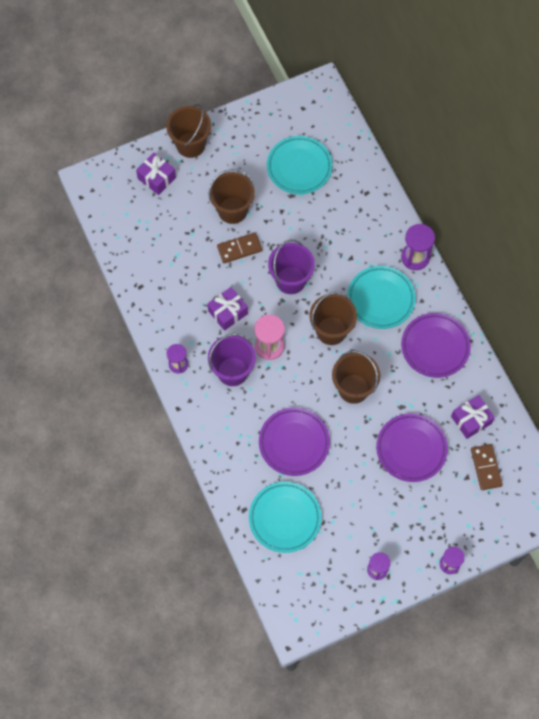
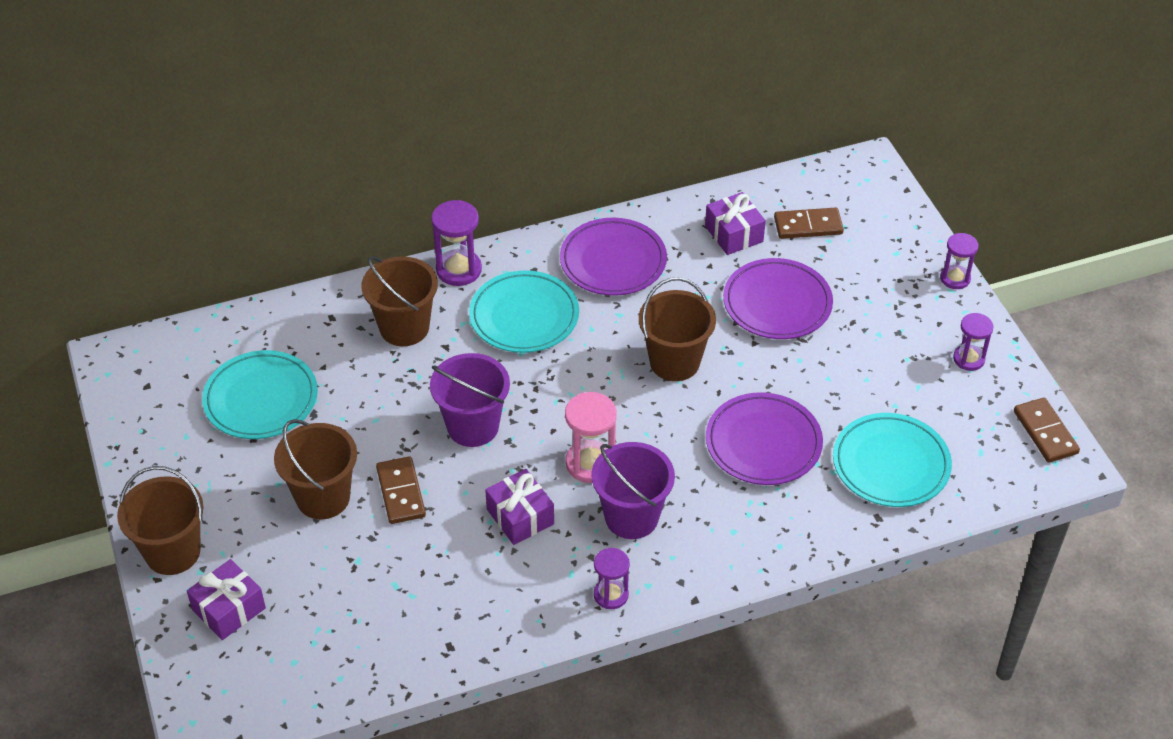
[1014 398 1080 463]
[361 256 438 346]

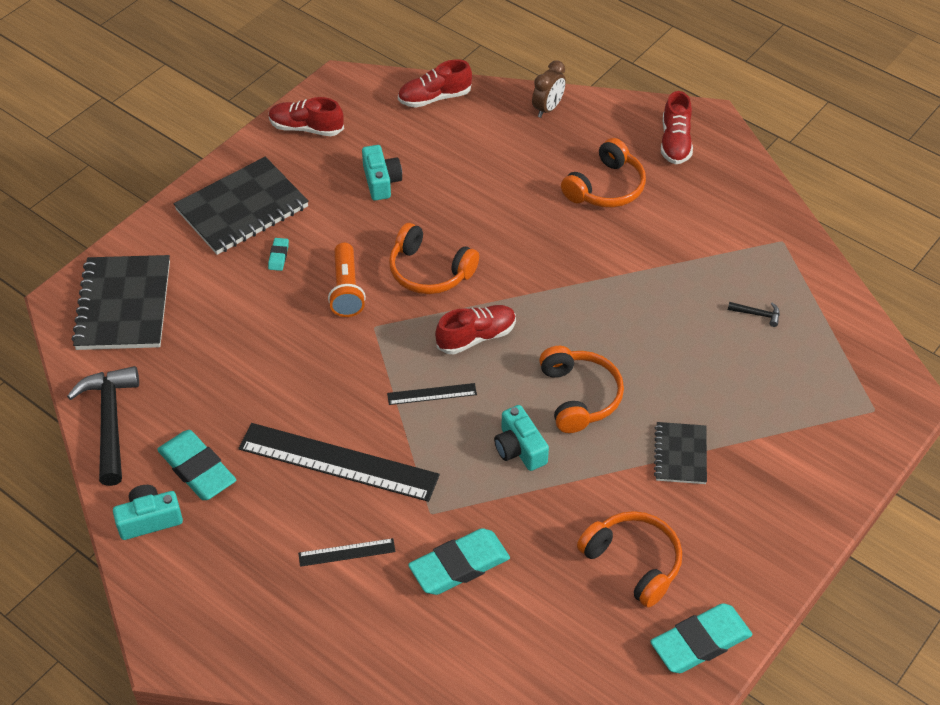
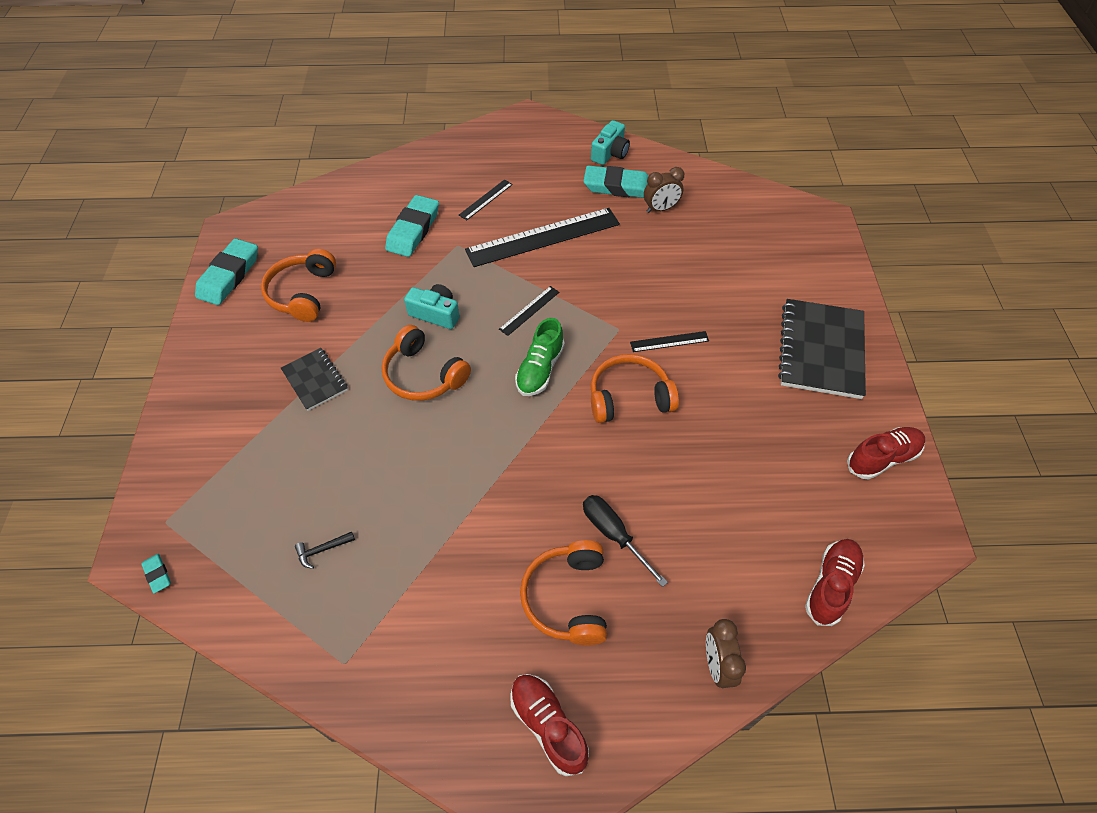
[67 366 139 486] (first image)
[72 255 170 350] (first image)
[362 145 402 201] (first image)
[583 495 668 587]
[644 167 684 213]
[141 554 171 594]
[630 331 709 352]
[515 318 565 396]
[261 249 336 322]

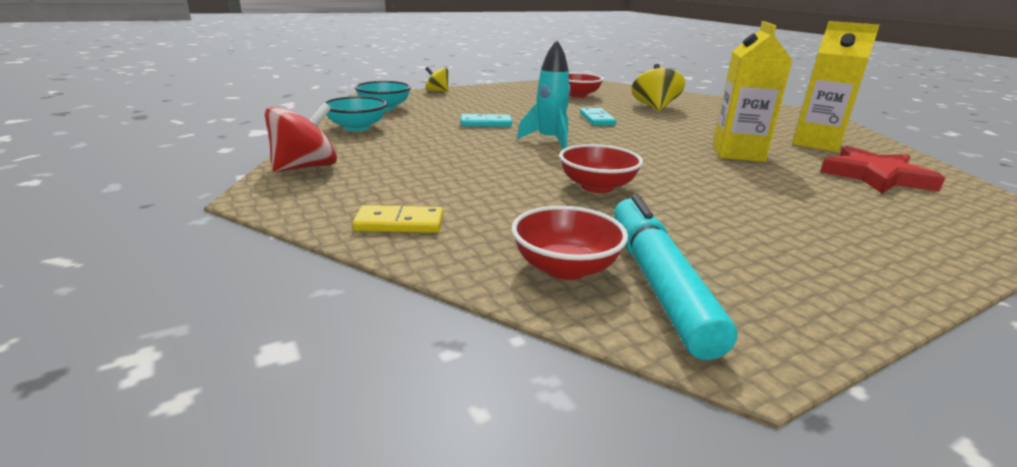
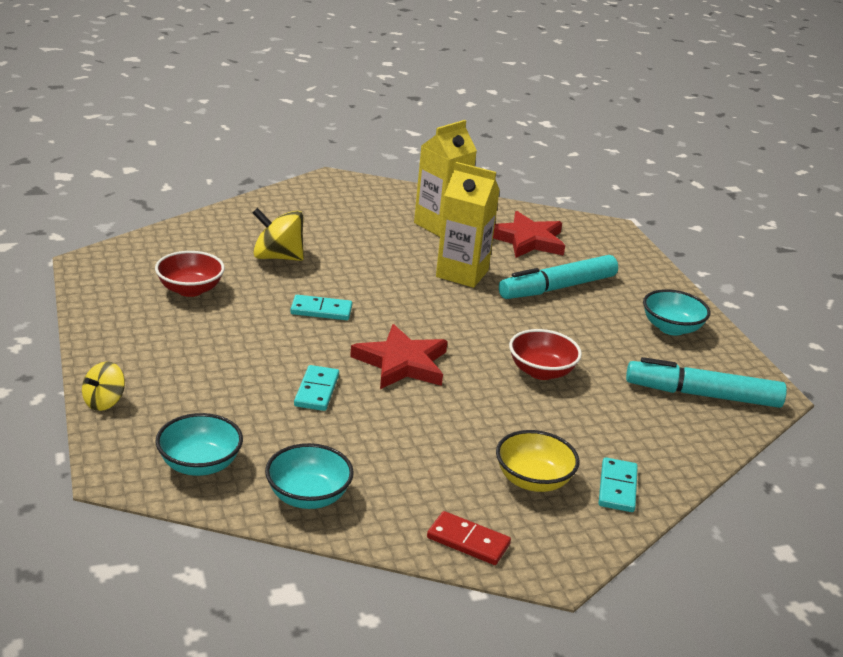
[511 206 628 280] (first image)
[496 430 579 492]
[499 255 618 299]
[643 289 711 336]
[427 511 511 565]
[350 324 448 389]
[599 457 638 512]

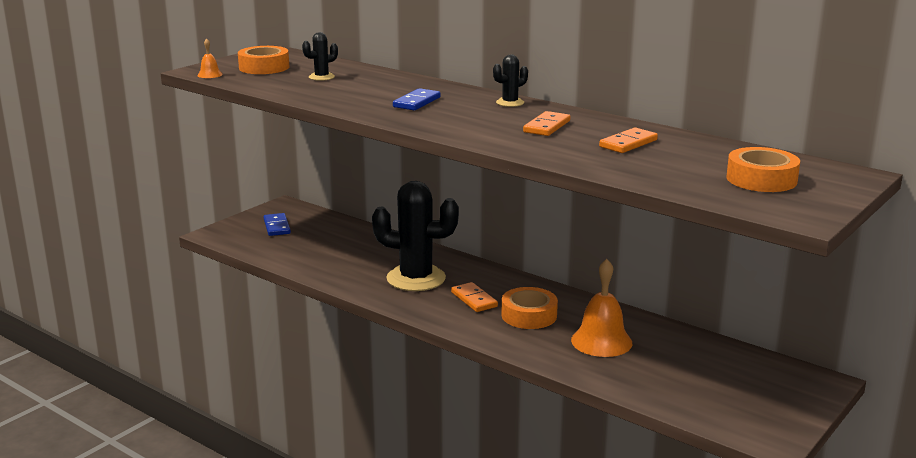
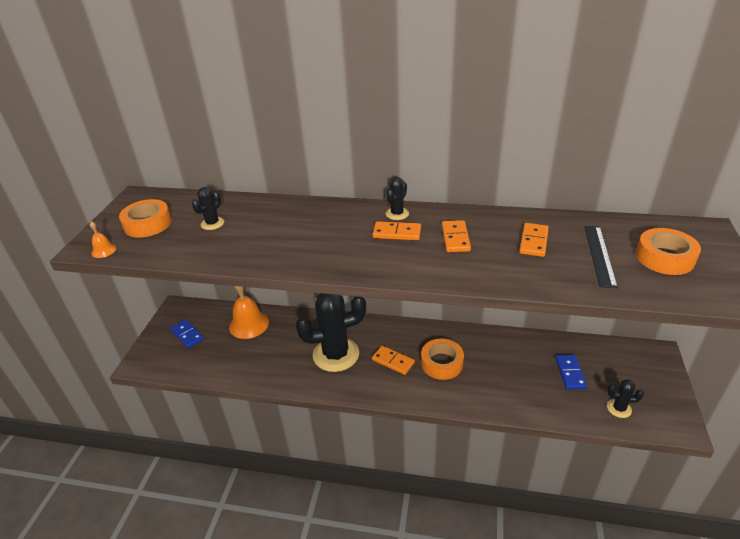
[373 221 421 240]
[584 226 618 288]
[607 379 644 418]
[555 355 587 389]
[229 286 269 339]

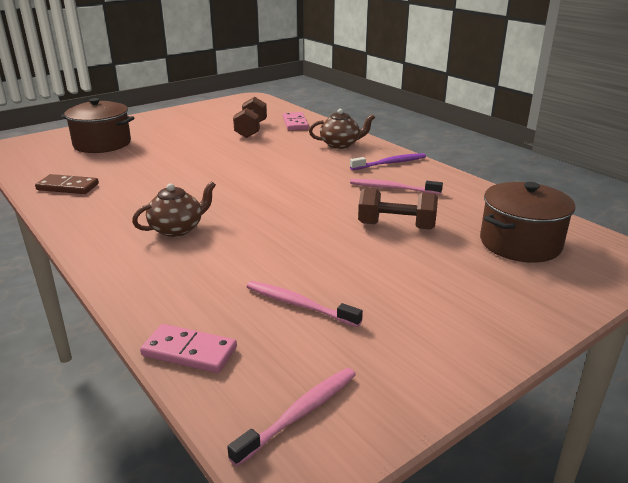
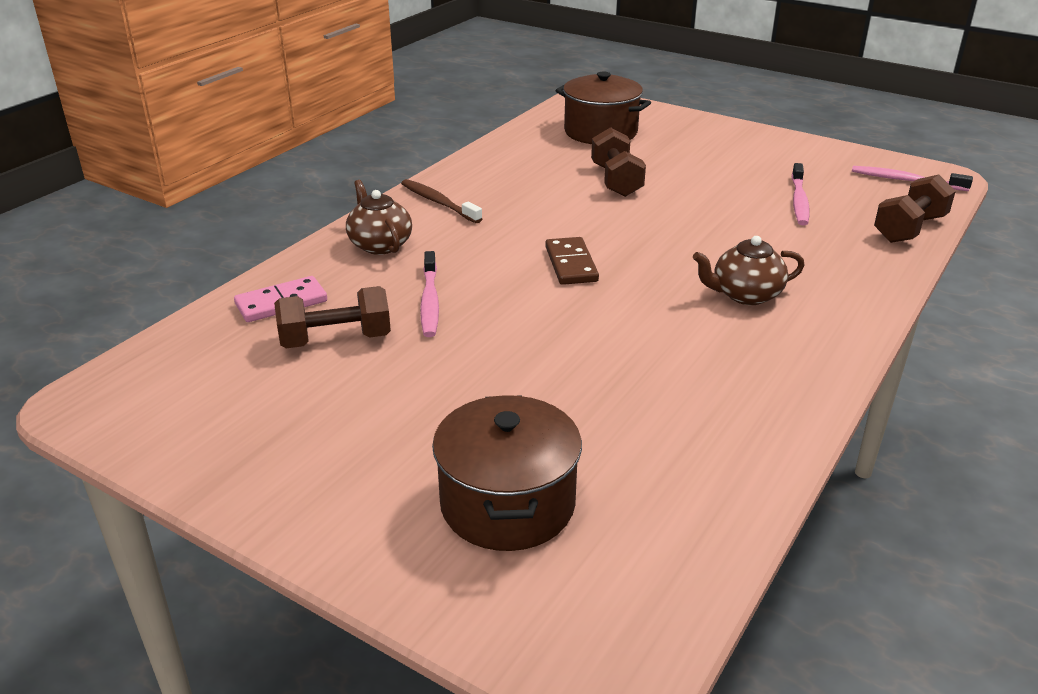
[545 237 599 285]
[420 251 439 337]
[874 175 956 243]
[401 179 482 223]
[693 236 805 305]

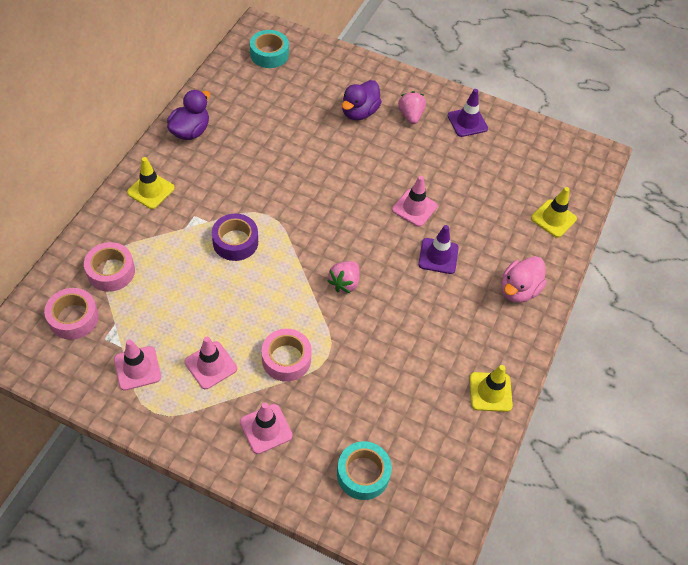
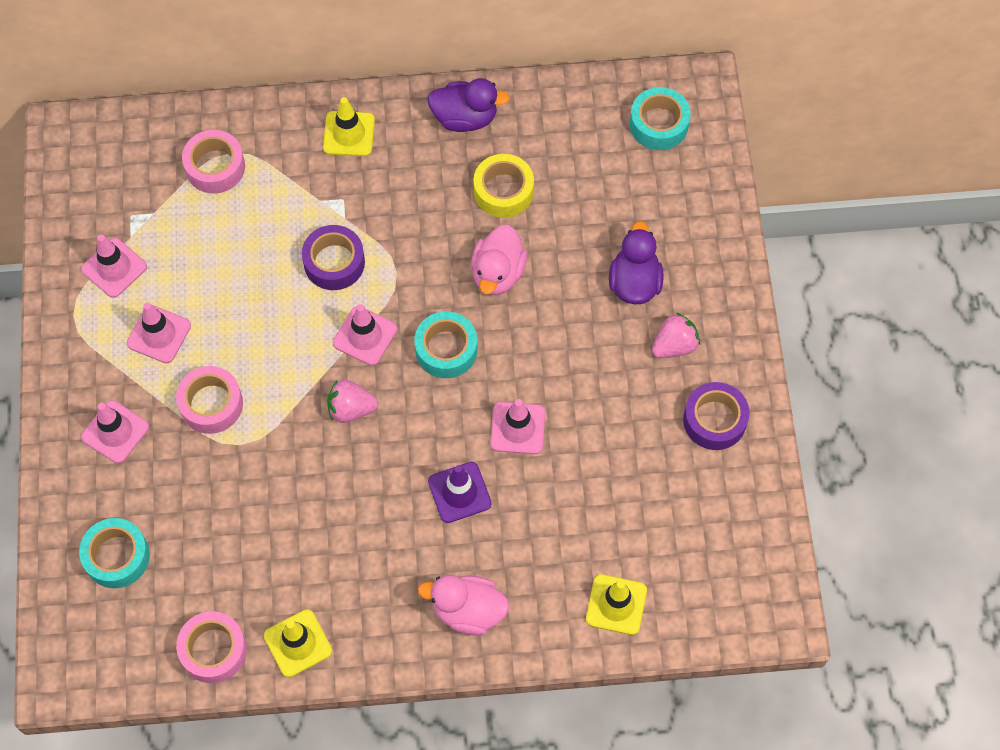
[333 304 397 366]
[414 312 477 378]
[471 225 527 295]
[473 154 534 218]
[176 611 247 683]
[683 382 749 450]
[609 221 663 304]

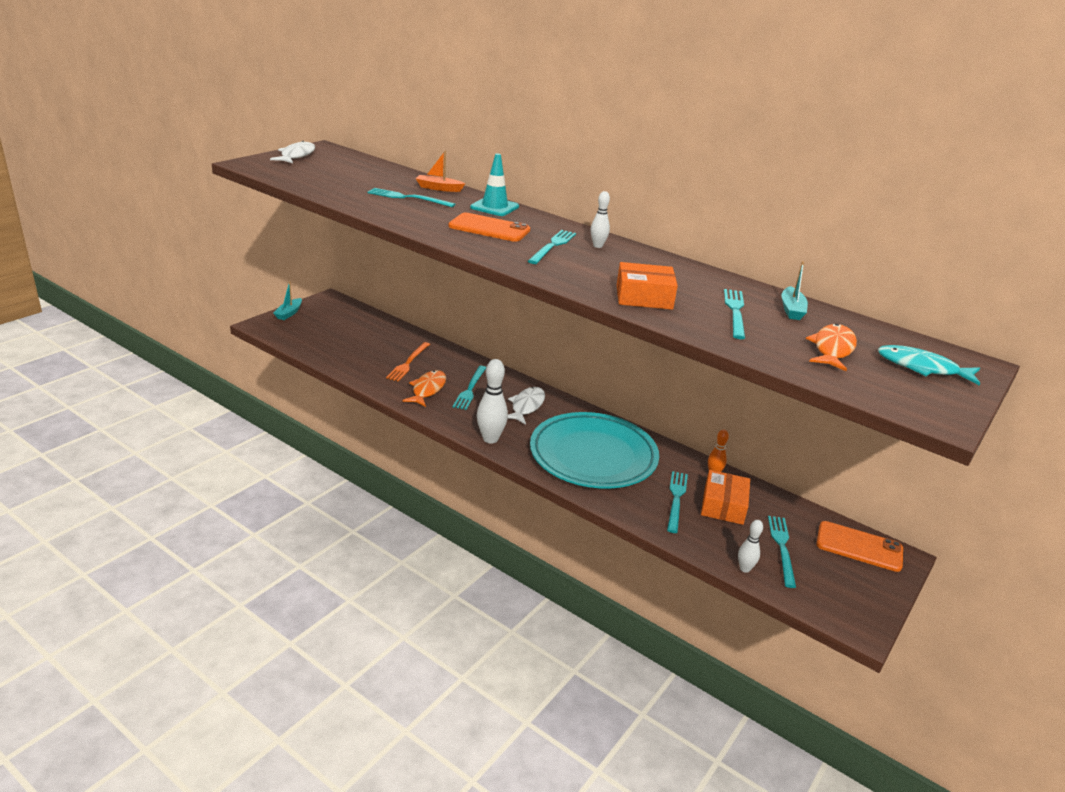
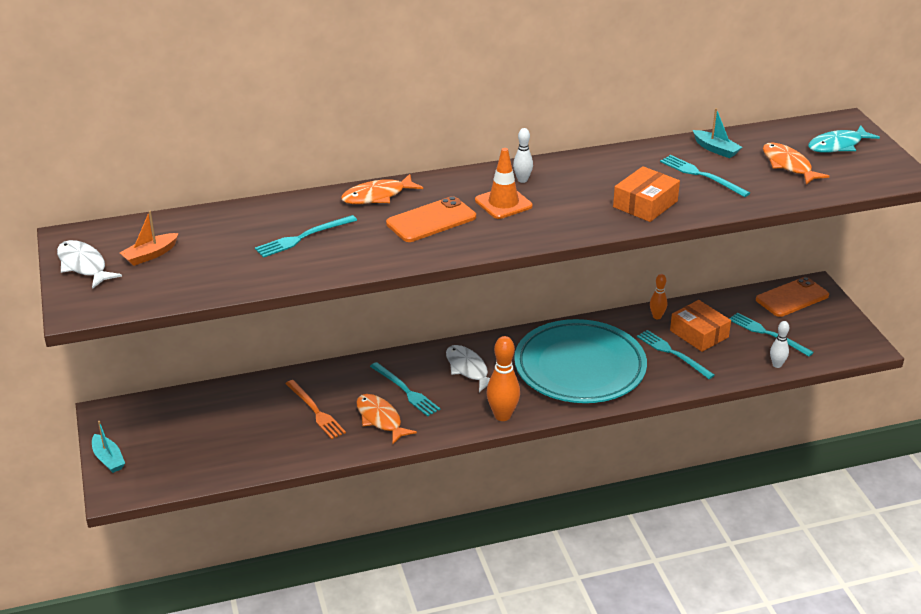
[120 211 179 266]
[341 174 423 204]
[475 148 533 219]
[487 336 520 421]

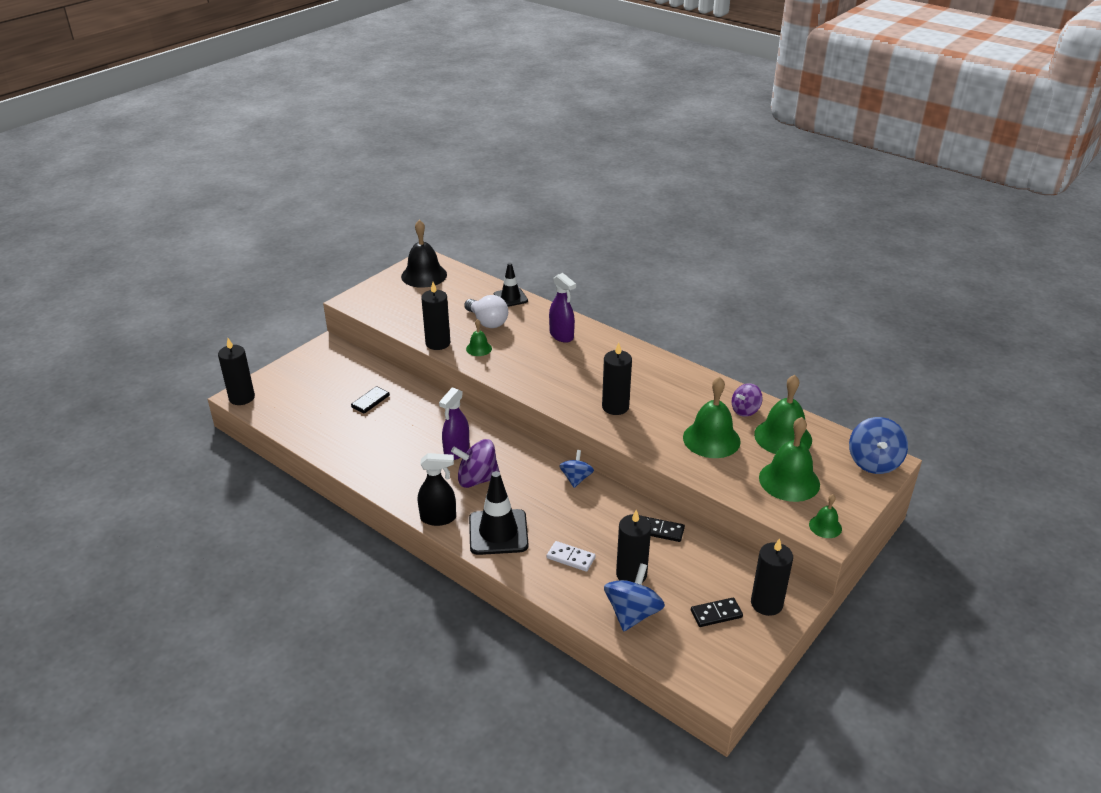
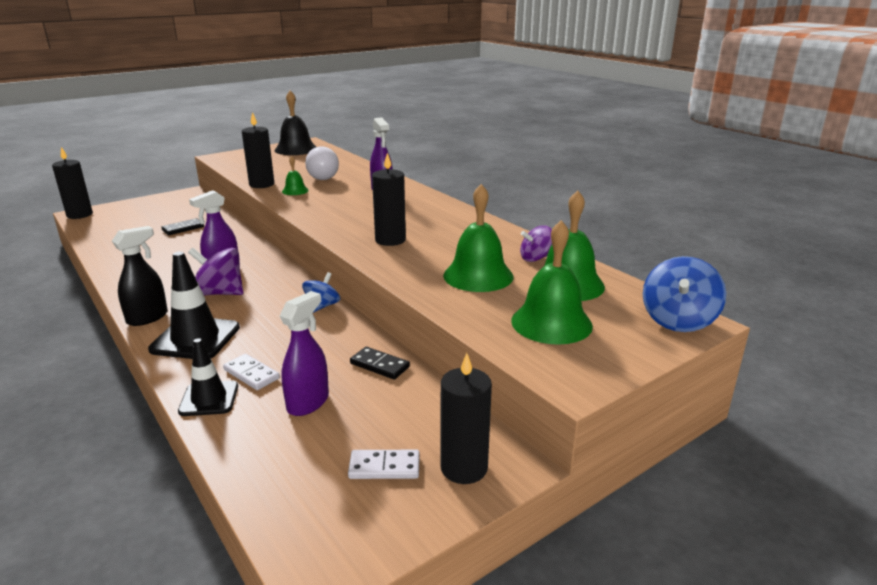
[604 563 665 632] (first image)
[809 494 842 538] (first image)
[178 338 238 416]
[280 291 329 416]
[348 450 420 479]
[112 226 168 326]

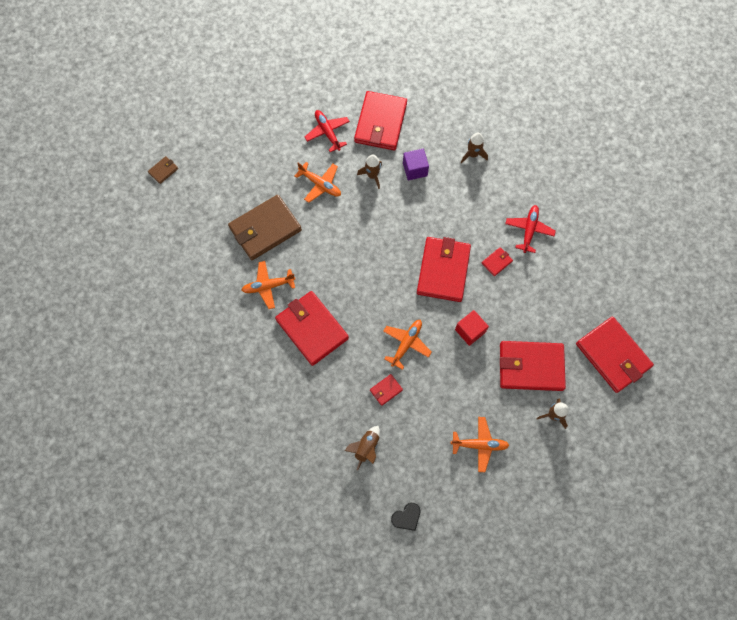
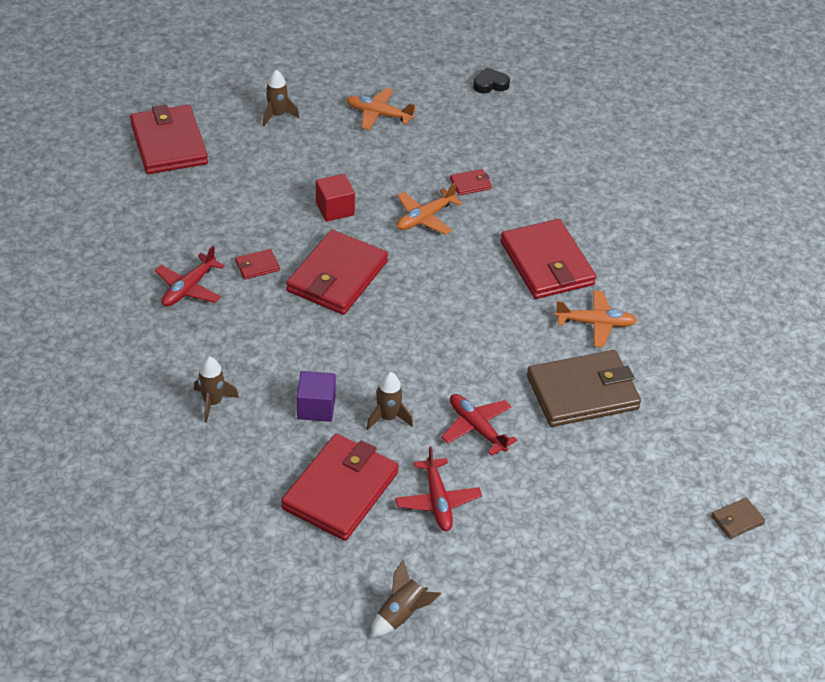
[500 341 566 391] (first image)
[371 560 441 638]
[441 394 517 456]

